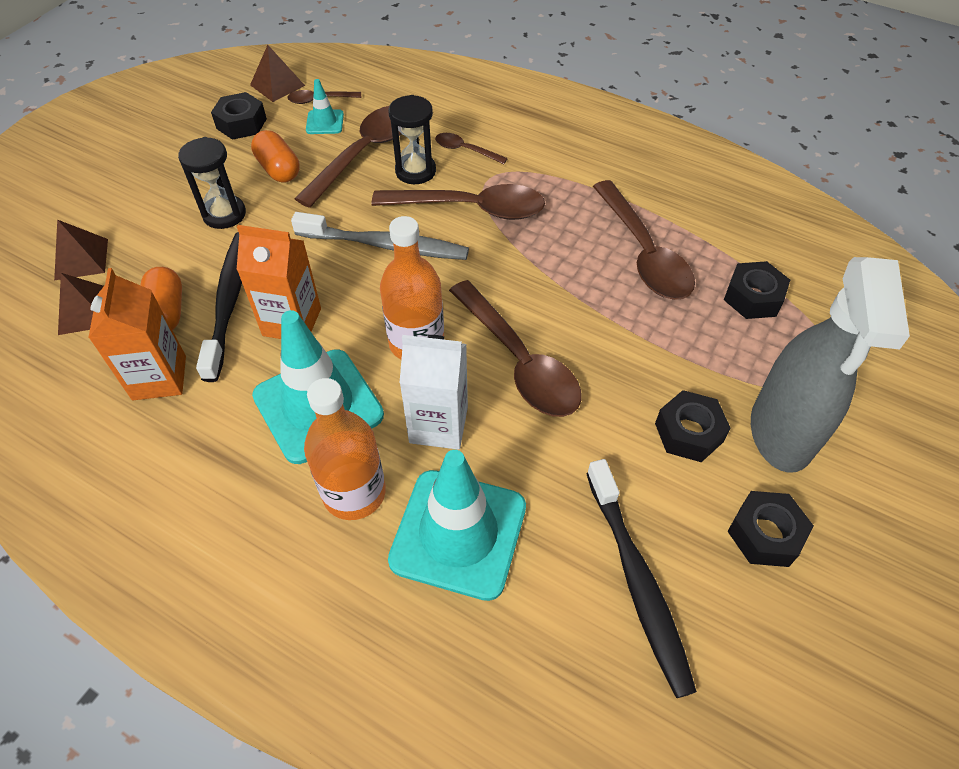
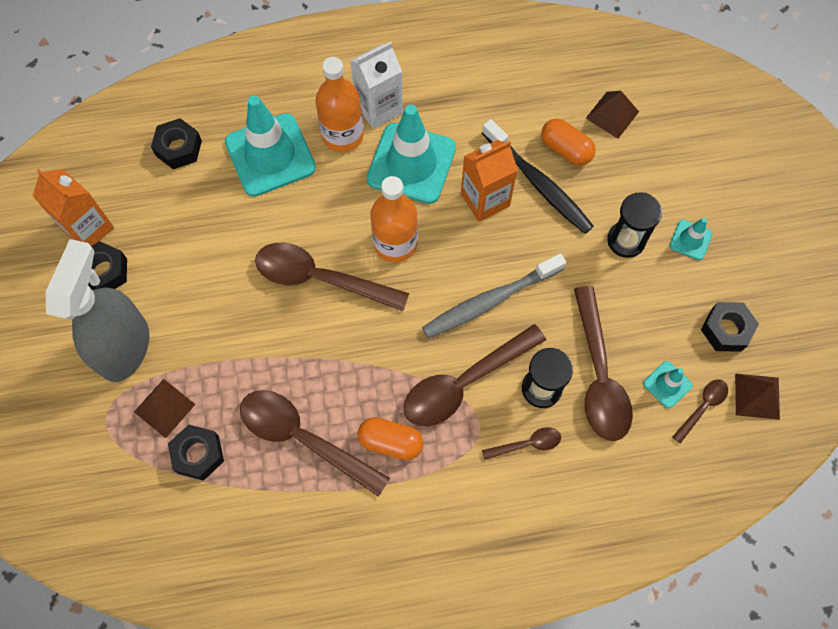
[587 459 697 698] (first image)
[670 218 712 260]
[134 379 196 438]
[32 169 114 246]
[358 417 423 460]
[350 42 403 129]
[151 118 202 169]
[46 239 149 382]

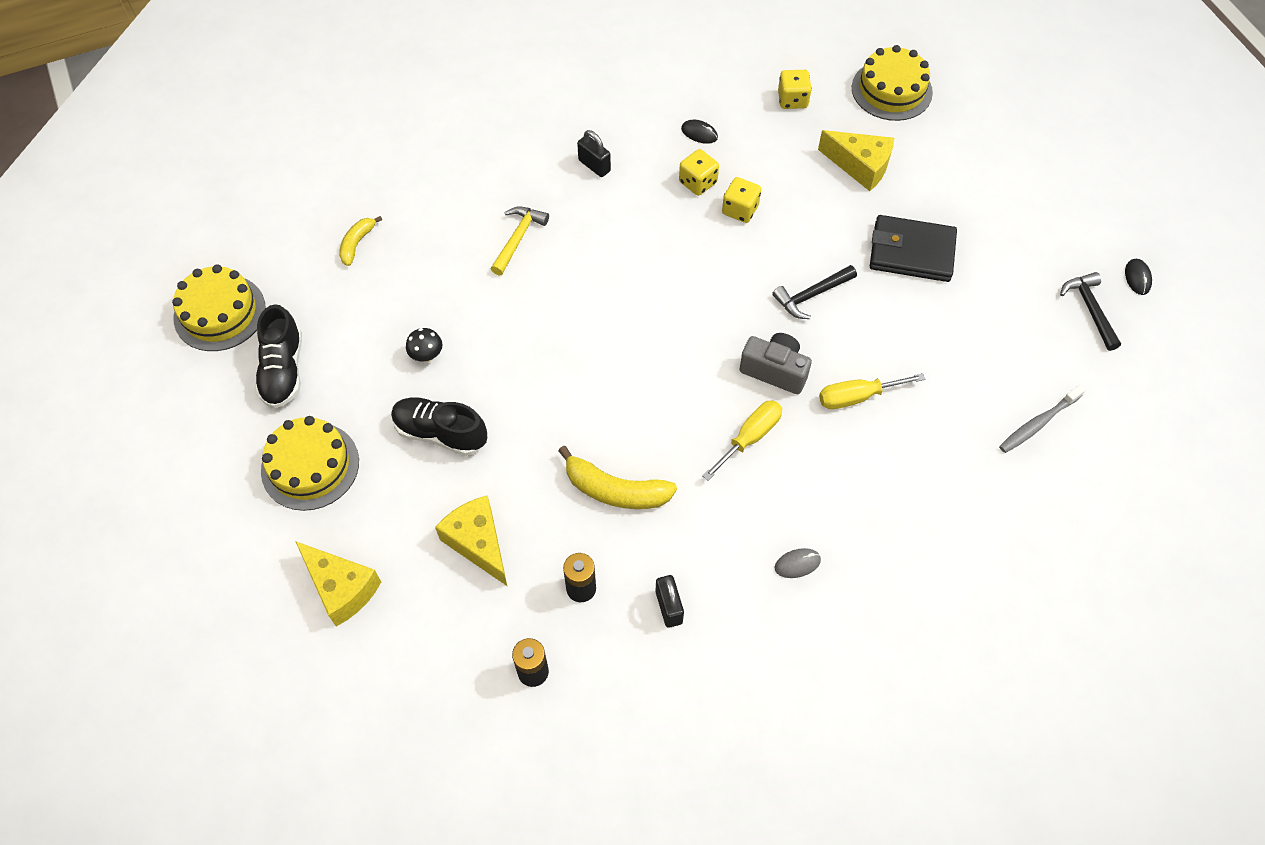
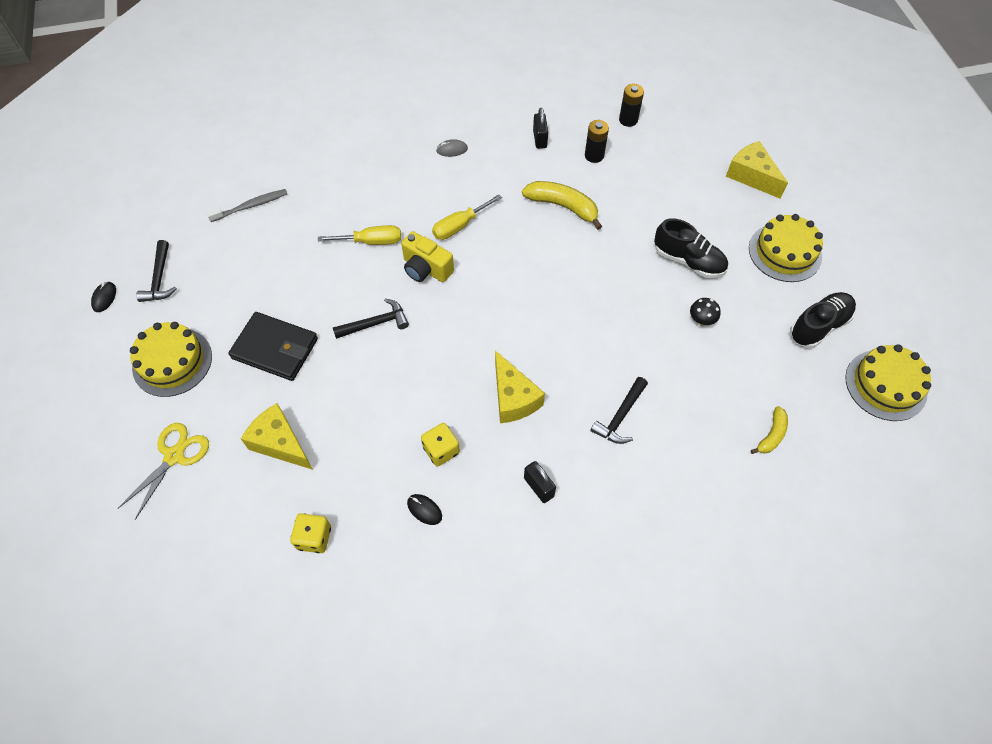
[722 177 761 223] (first image)
[117 423 209 520]
[495 350 545 423]
[130 322 212 397]
[590 377 648 444]
[401 231 454 282]
[790 292 856 348]

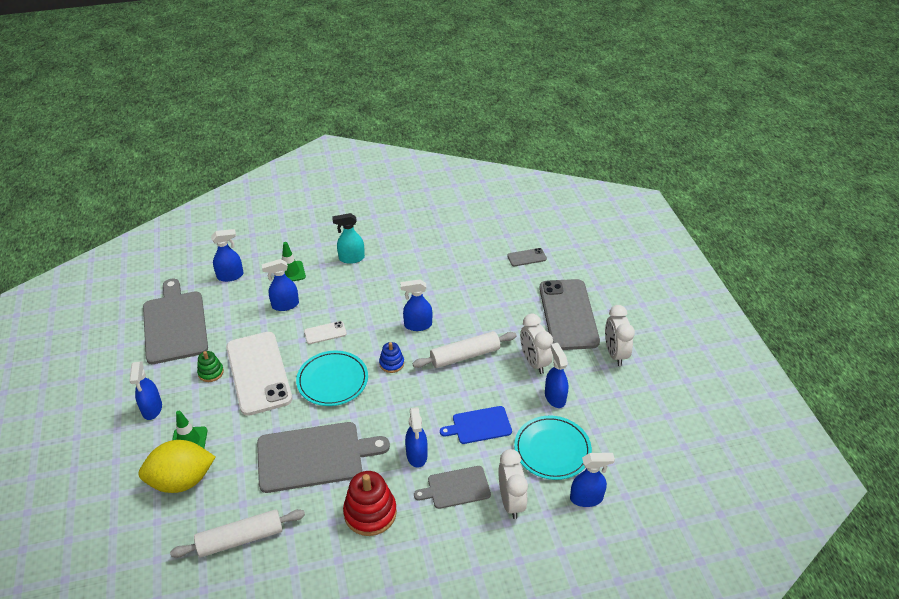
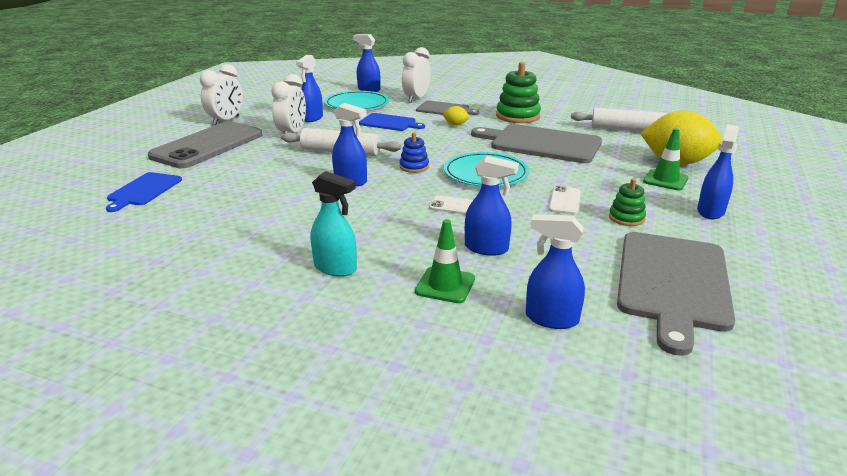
[443 106 470 126]
[106 172 182 212]
[496 62 541 123]
[549 186 581 215]

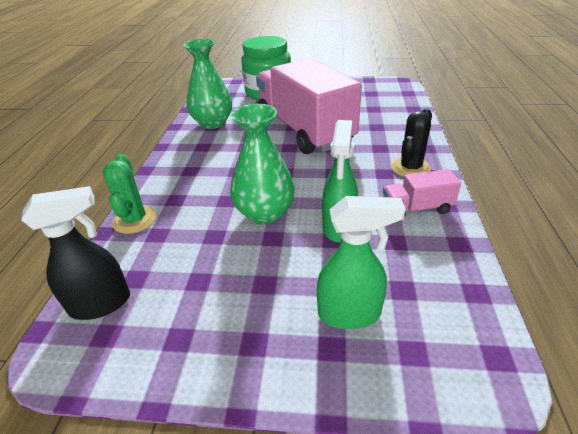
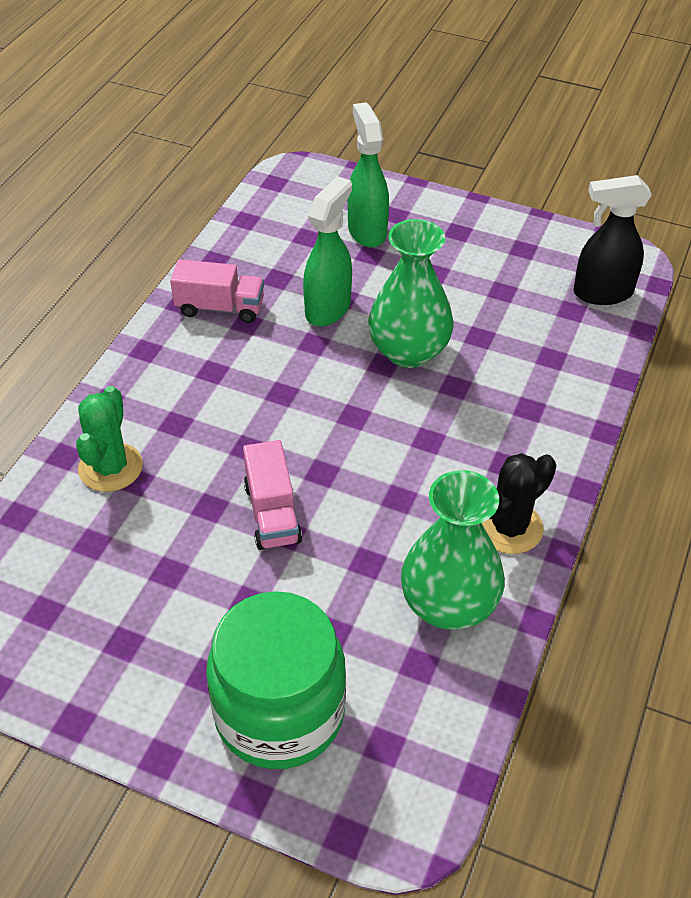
[76 386 143 492]
[482 453 556 554]
[347 102 389 247]
[243 440 302 550]

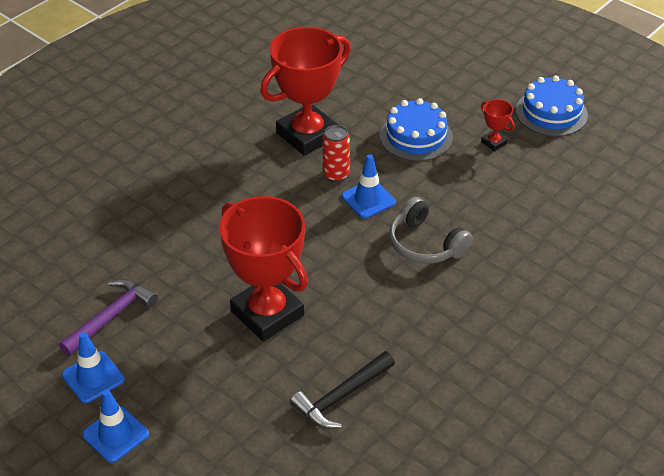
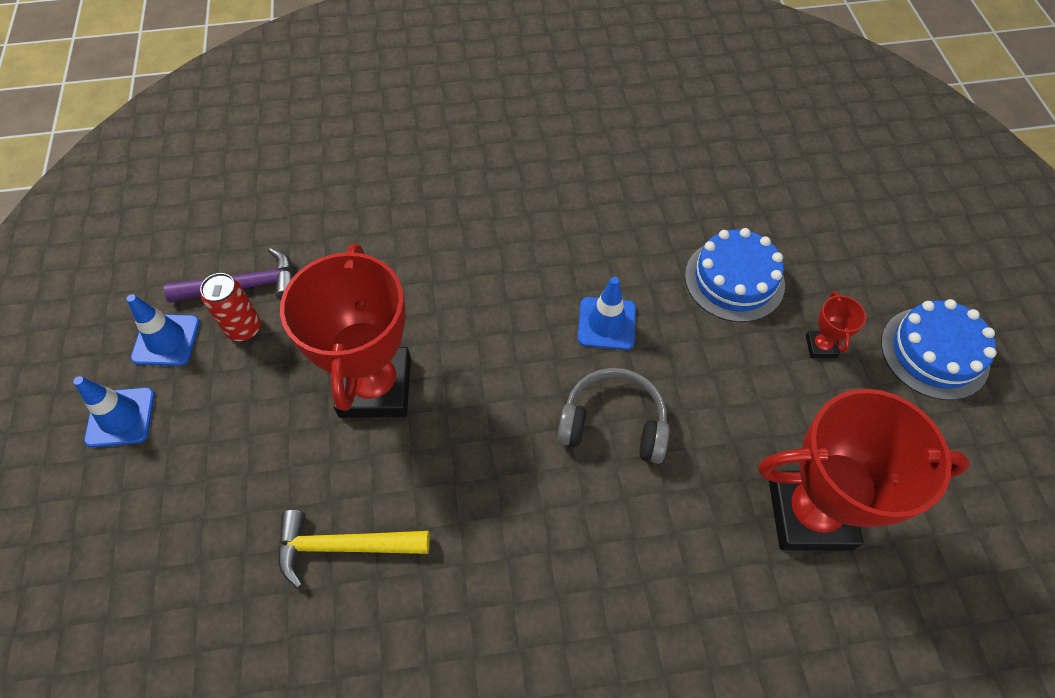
[758 389 970 551]
[200 273 261 341]
[278 510 430 589]
[557 368 669 464]

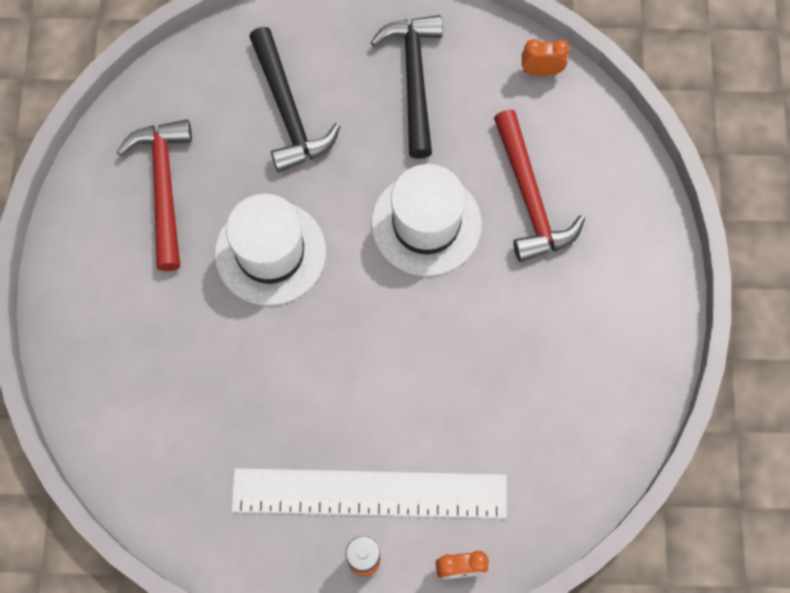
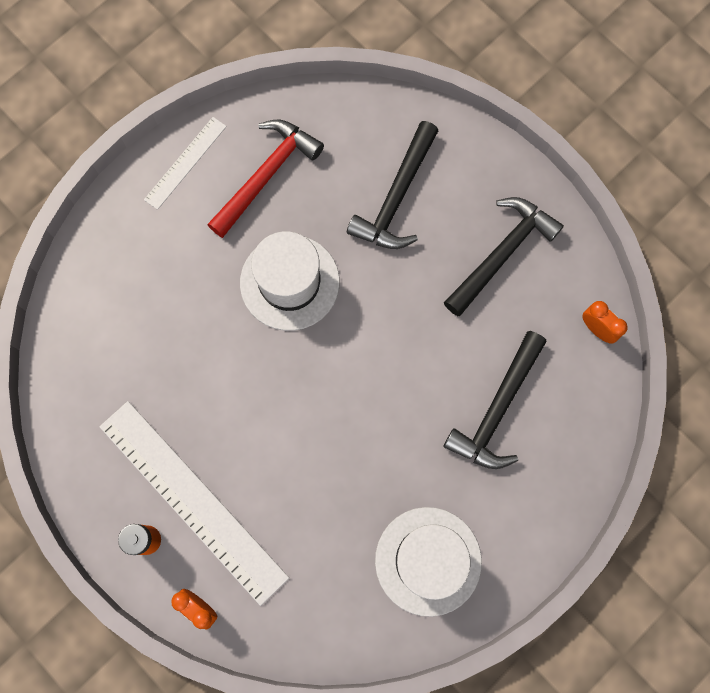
[144 117 227 210]
[375 507 482 617]
[443 331 547 469]

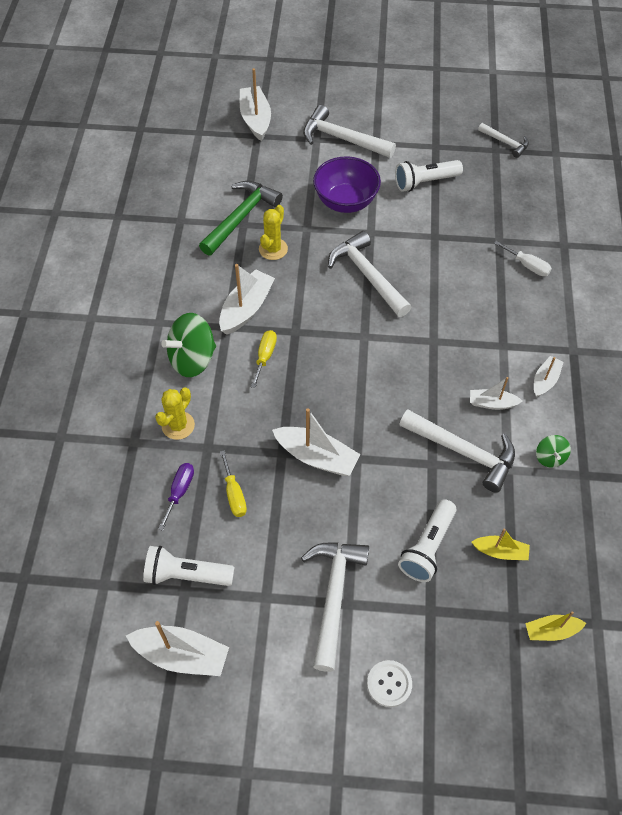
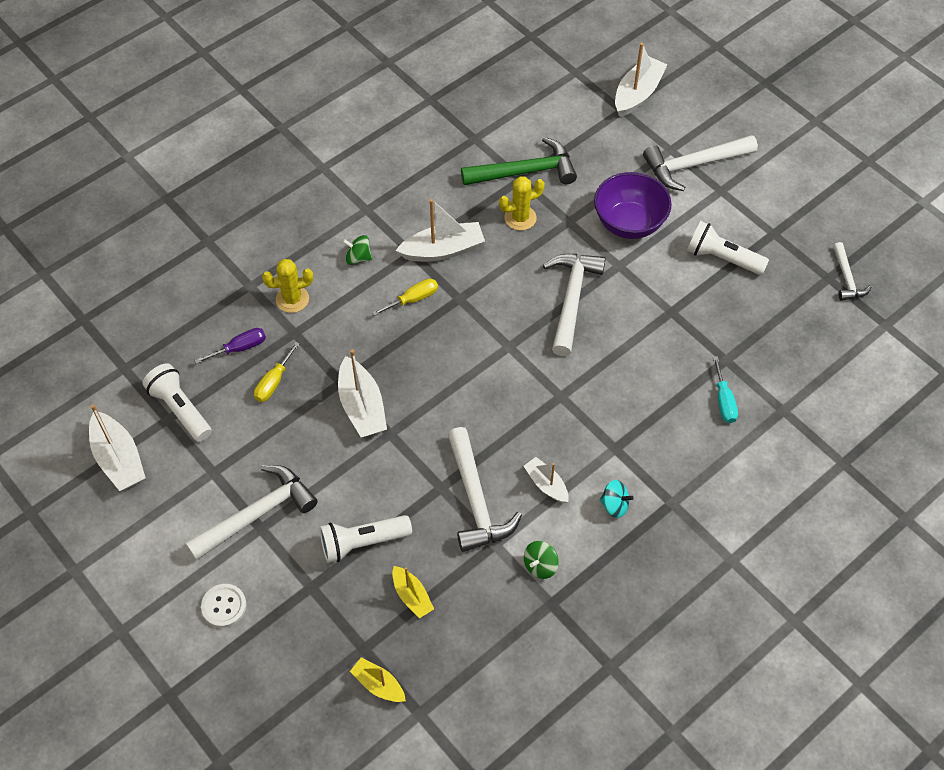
[600 480 634 518]
[713 356 738 423]
[643 135 758 191]
[342 235 372 265]

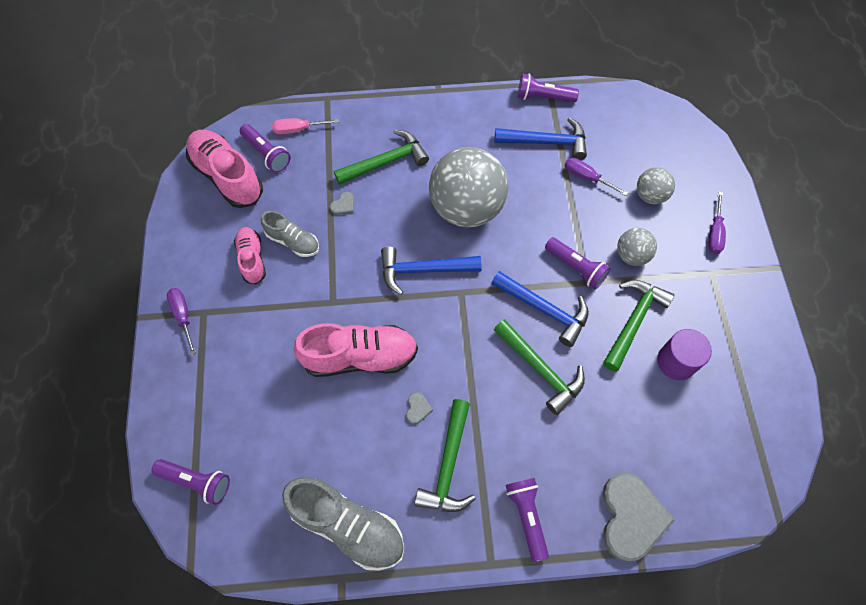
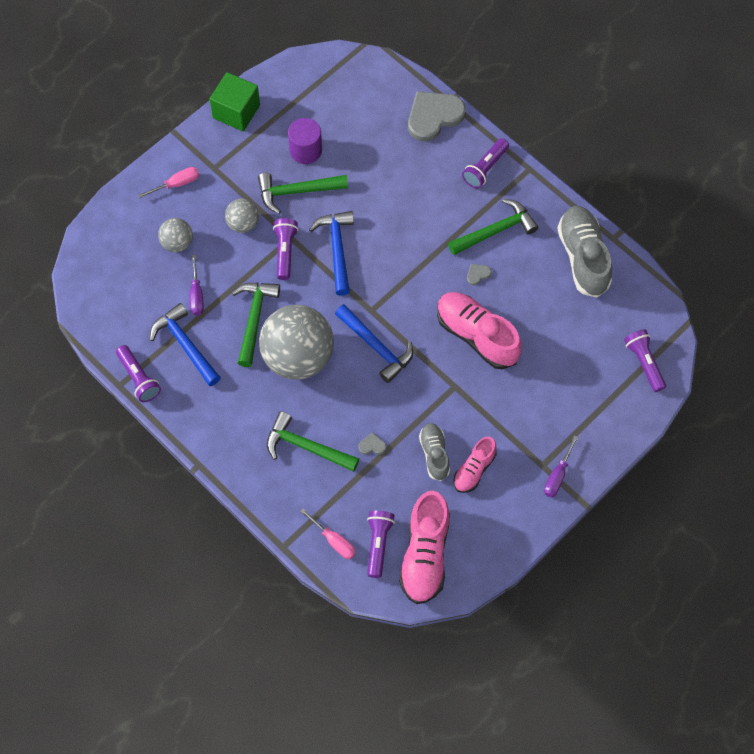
[210 72 260 131]
[232 282 280 367]
[138 167 199 198]

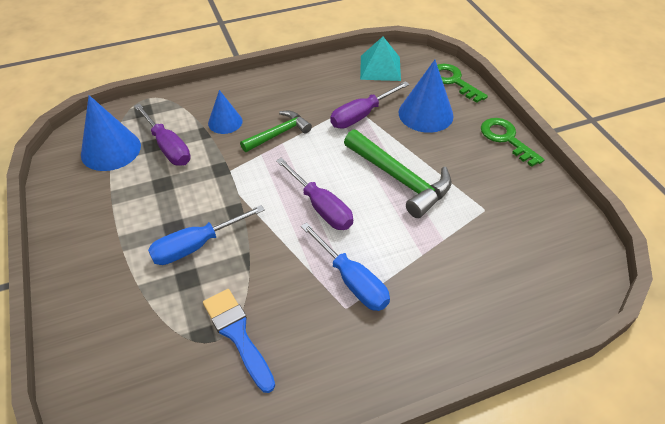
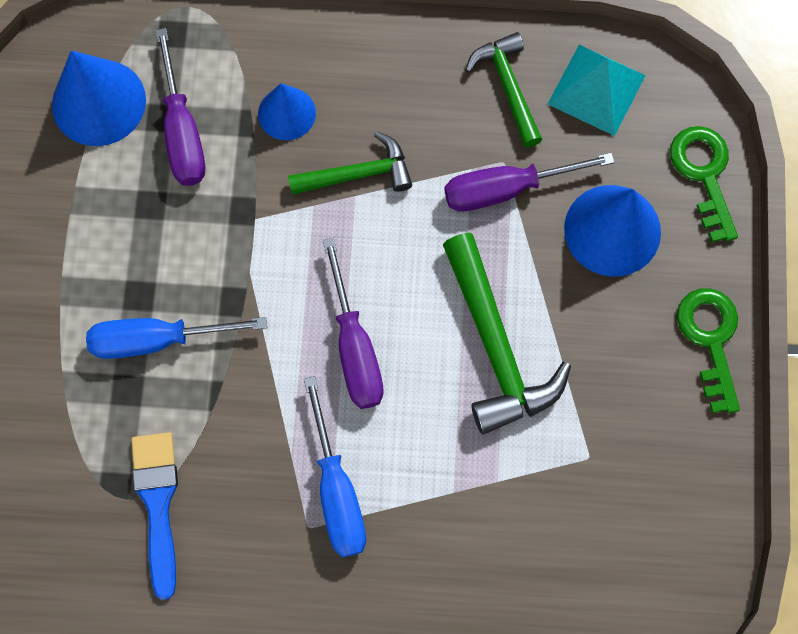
[466 32 543 147]

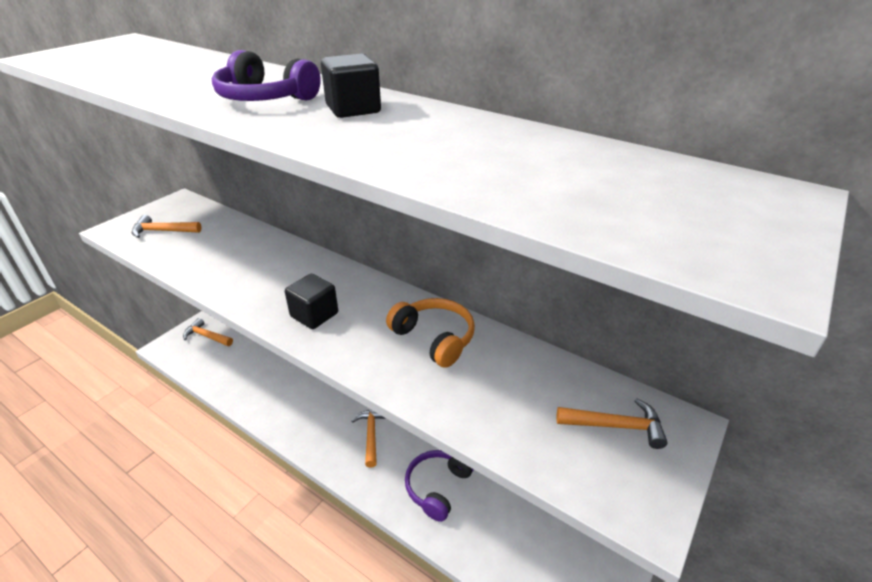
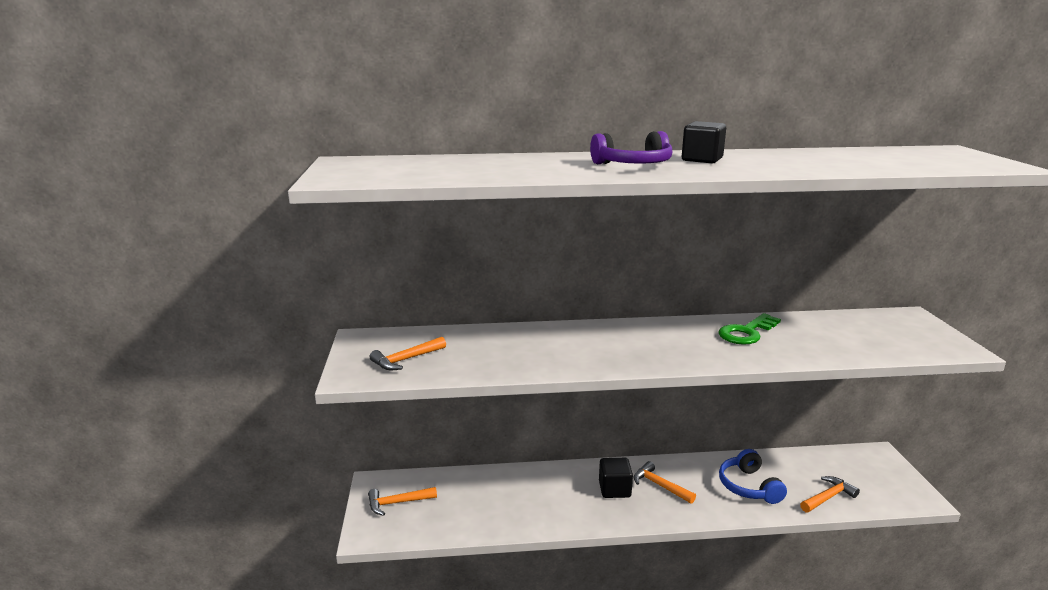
[599 458 633 498]
[800 476 860 512]
[718 313 781 345]
[719 449 787 504]

